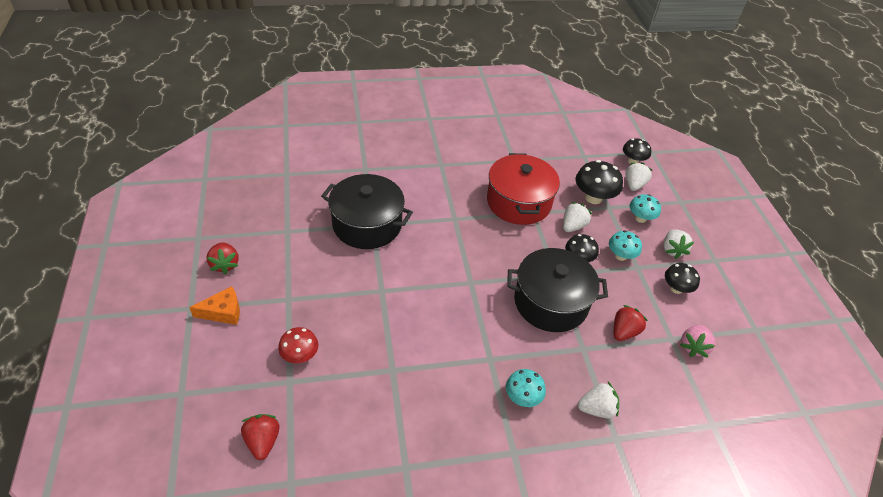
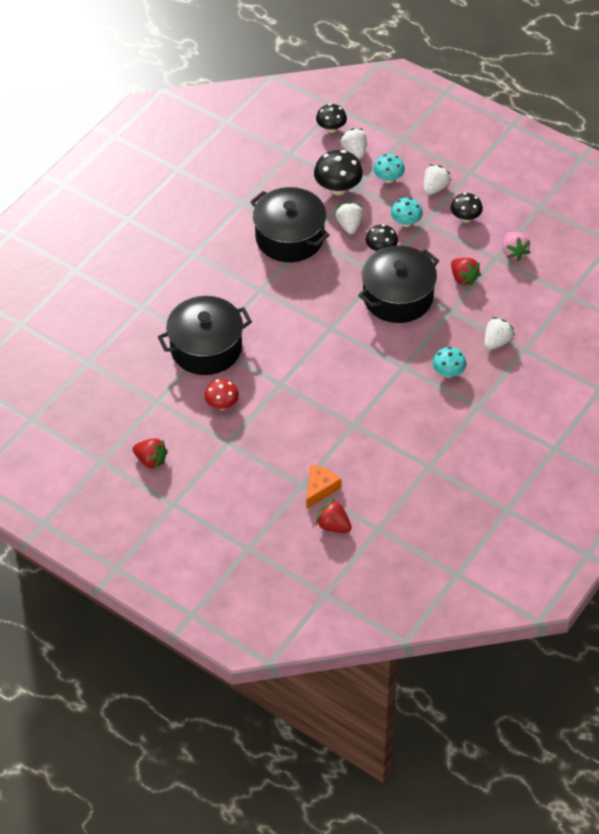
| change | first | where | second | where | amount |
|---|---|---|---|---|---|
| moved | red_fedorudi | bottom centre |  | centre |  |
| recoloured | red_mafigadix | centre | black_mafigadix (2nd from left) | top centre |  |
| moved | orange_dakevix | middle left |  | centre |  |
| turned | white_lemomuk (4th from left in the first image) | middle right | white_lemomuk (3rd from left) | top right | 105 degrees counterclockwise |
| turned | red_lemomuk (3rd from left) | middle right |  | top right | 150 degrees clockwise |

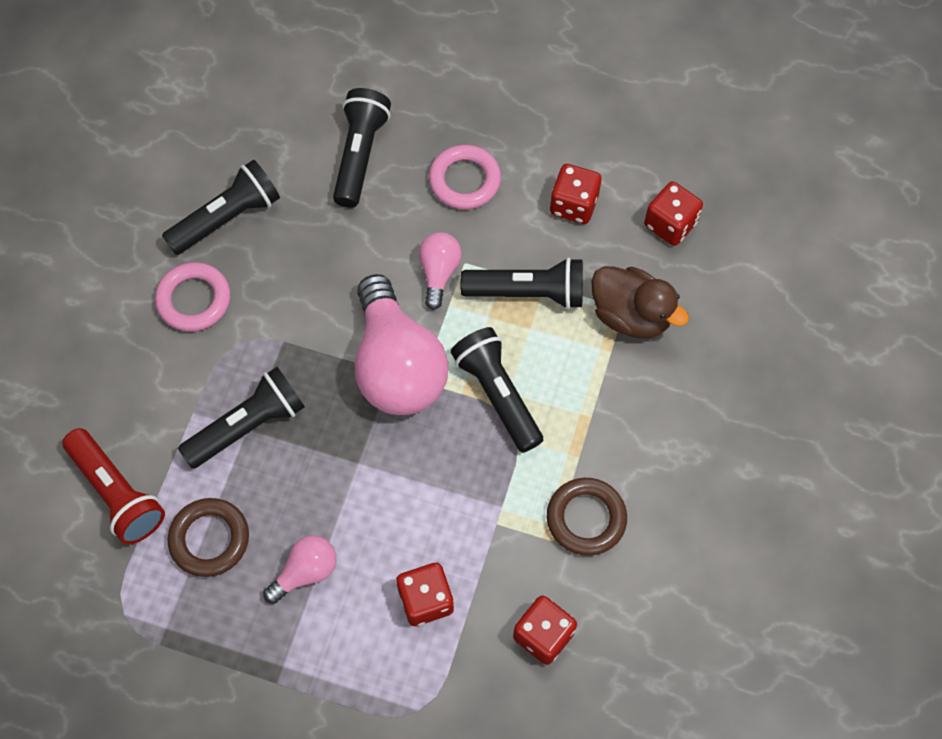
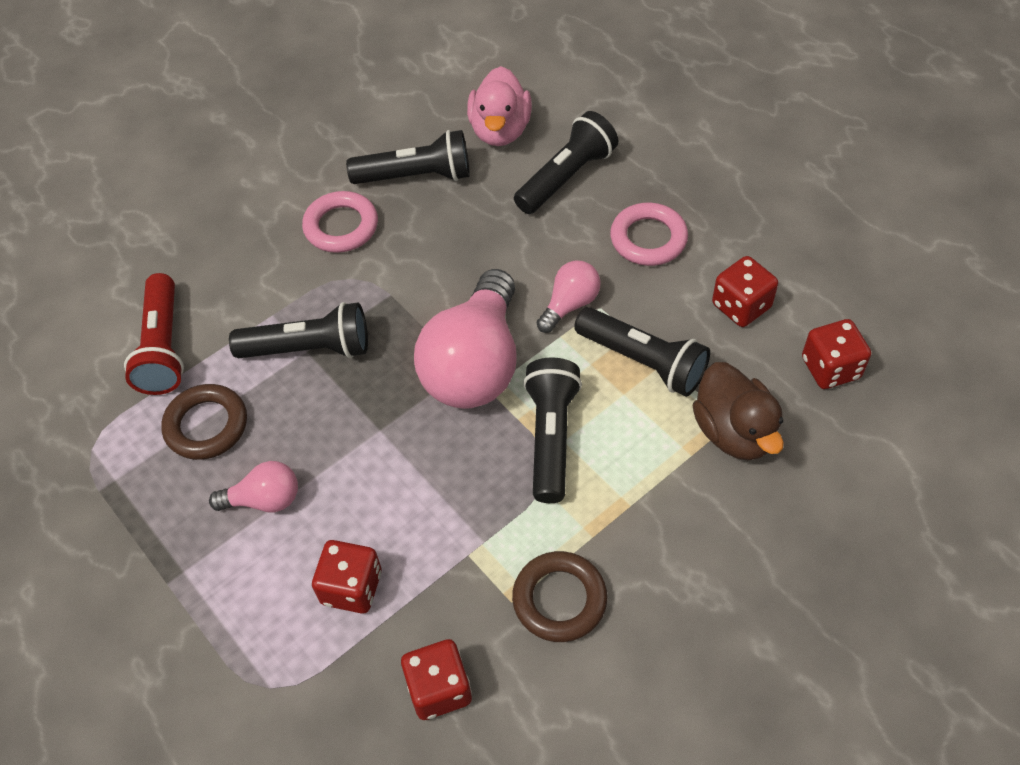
| change | first | where | second | where | amount |
|---|---|---|---|---|---|
| added |  |  | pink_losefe | top centre |  |

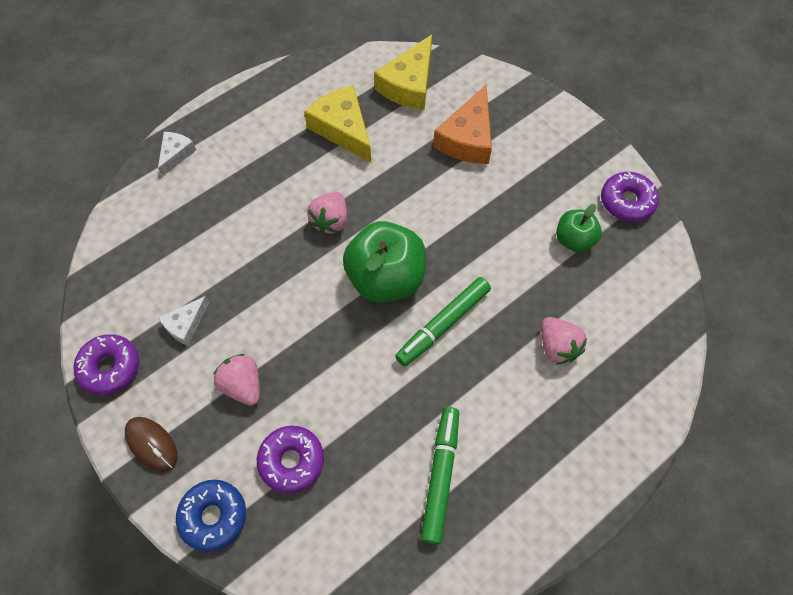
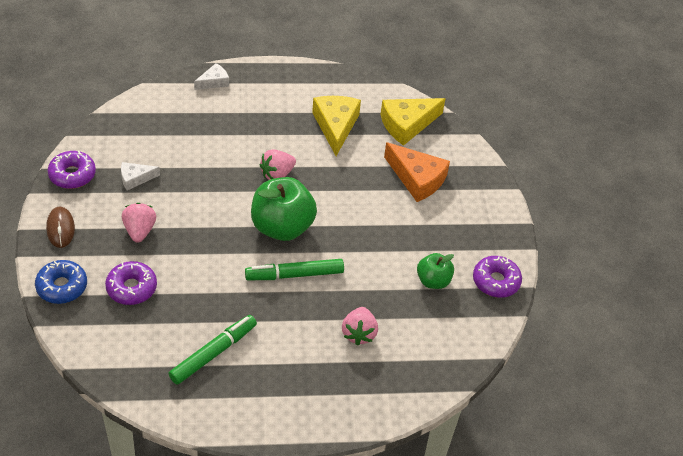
| change | first | where | second | where | amount |
|---|---|---|---|---|---|
| turned | orange_dakevix | top centre |  | centre | 105 degrees counterclockwise |

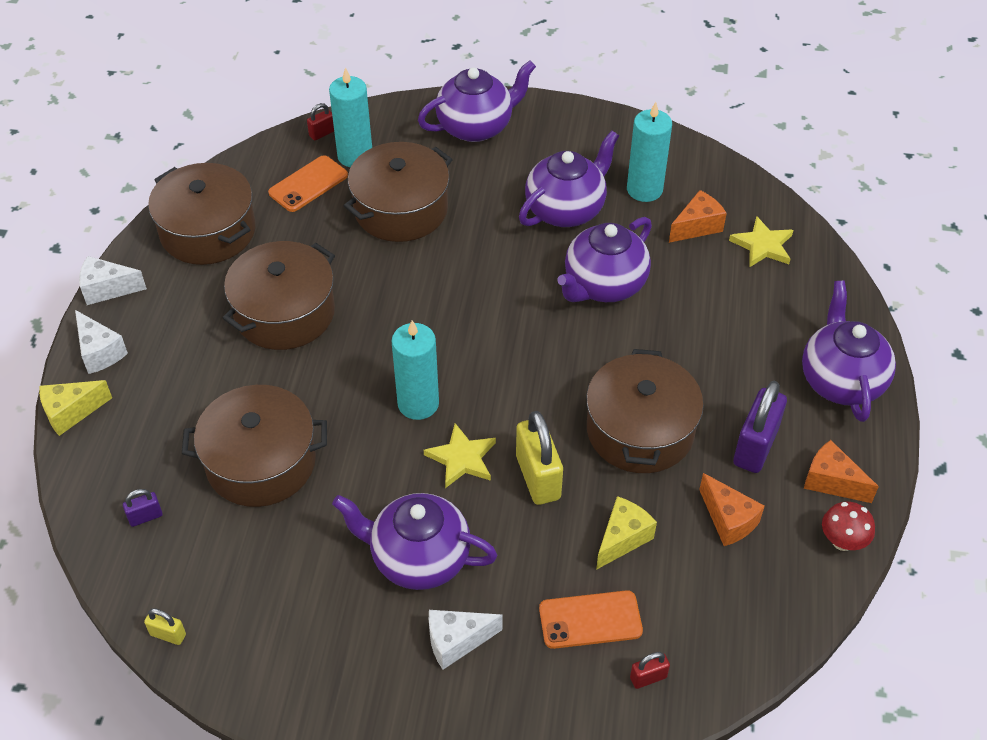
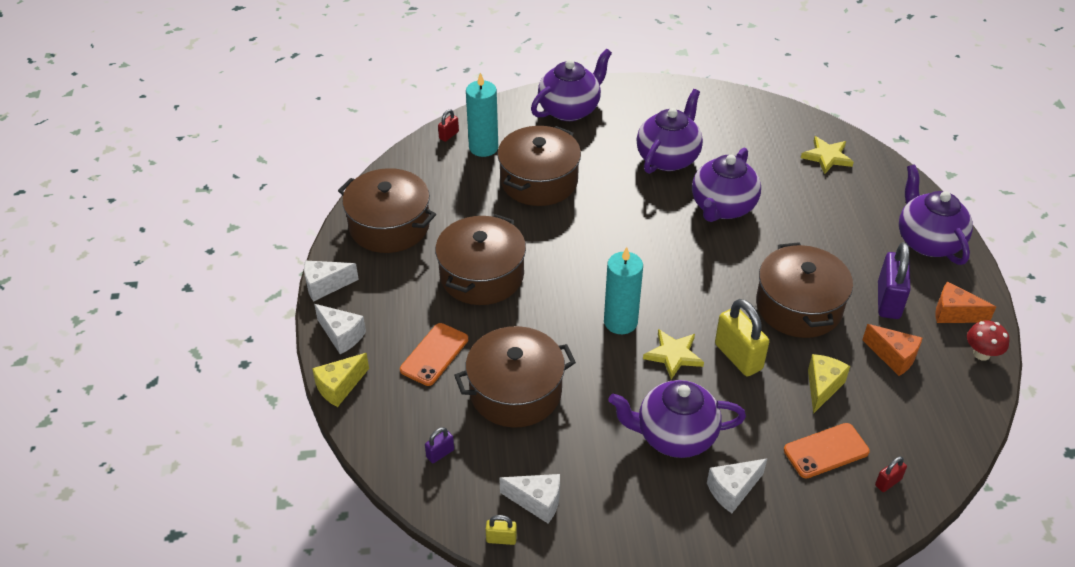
| change | first | where | second | where | amount |
|---|---|---|---|---|---|
| moved | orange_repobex (1st from left) | top left |  | centre |  |
| added |  |  | white_dakevix (3rd from left) | bottom centre |  |
| removed | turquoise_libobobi (3rd from left) | top centre |  |  |  |
| removed | orange_dakevix (1st from left) | top right |  |  |  |

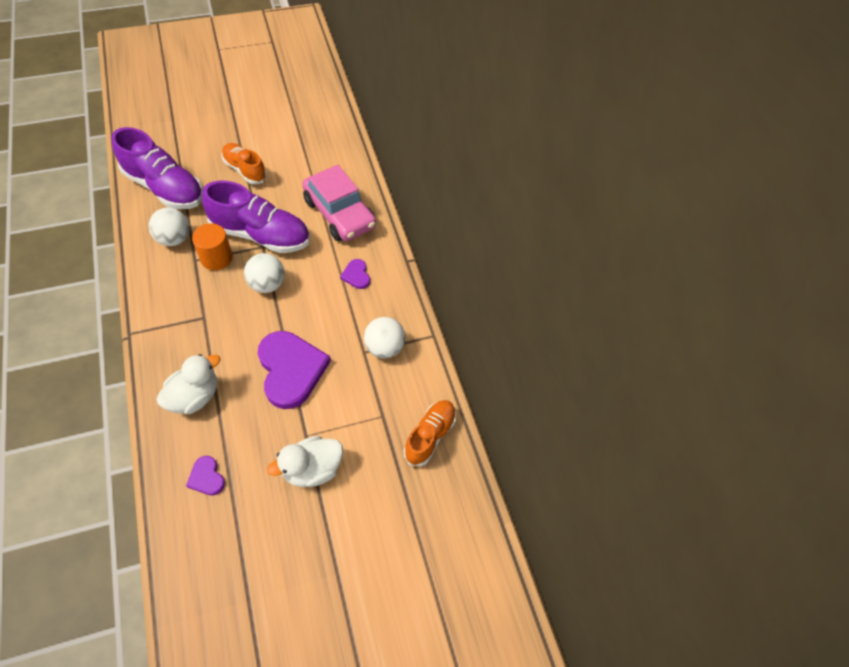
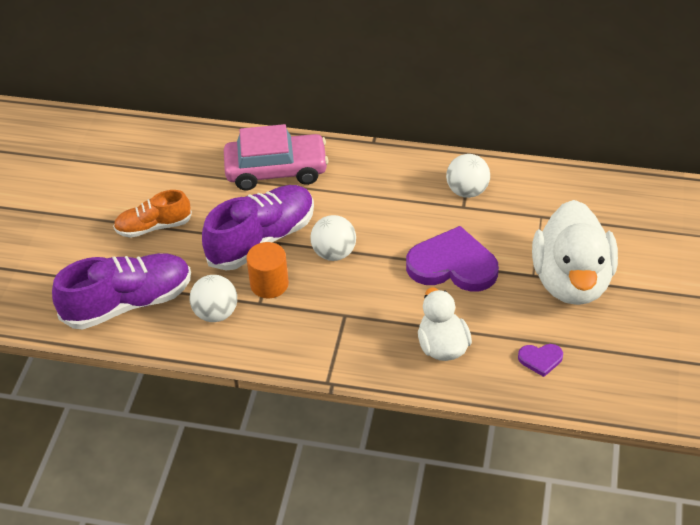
| change | first | where | second | where | amount |
|---|---|---|---|---|---|
| resized | white_losefe (2nd from left) | bottom centre |  | middle right | x1.70 |
| removed | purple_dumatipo (3rd from left) | centre |  |  |  |
| removed | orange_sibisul (2nd from left) | centre |  |  |  |

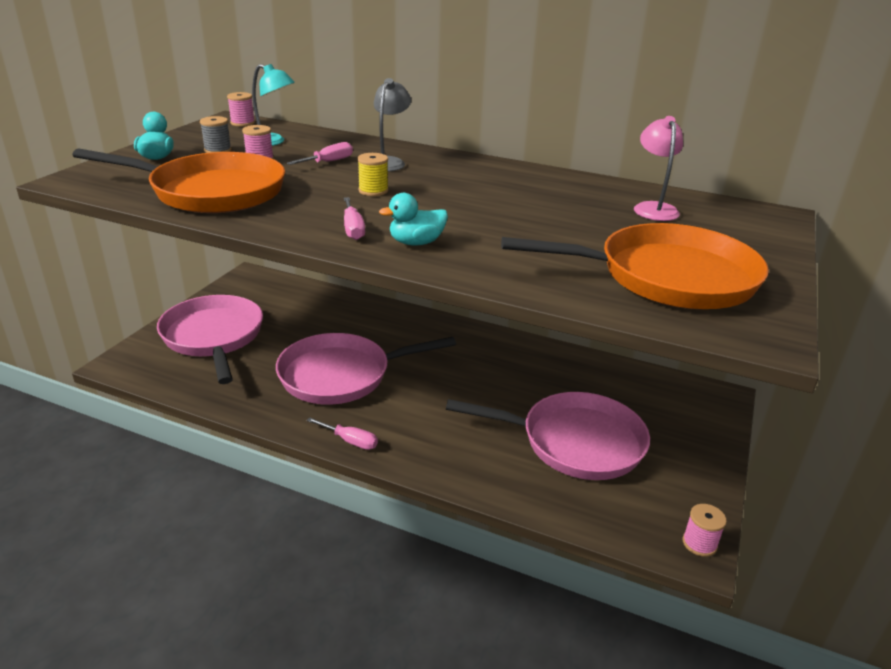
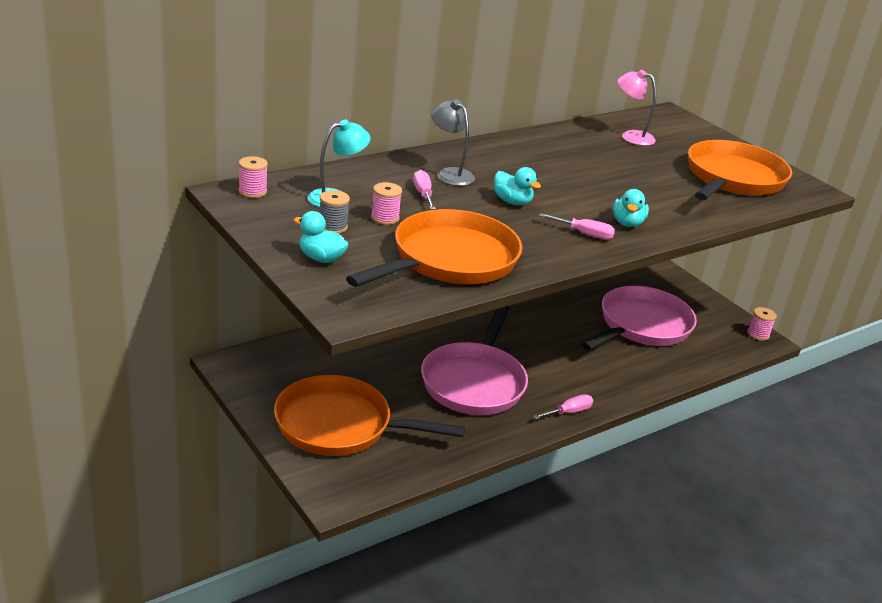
| change | first | where | second | where | amount |
|---|---|---|---|---|---|
| recoloured | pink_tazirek (1st from left) | middle left | orange_tazirek (1st from left) | bottom centre |  |
| replaced | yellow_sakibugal | top centre | turquoise_losefe (2nd from left) | top centre |  |

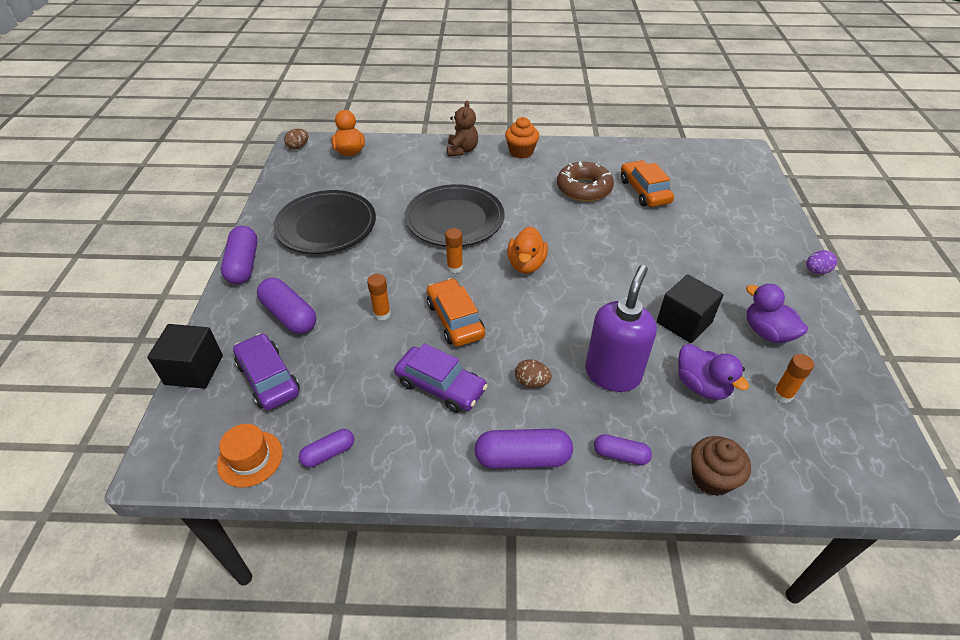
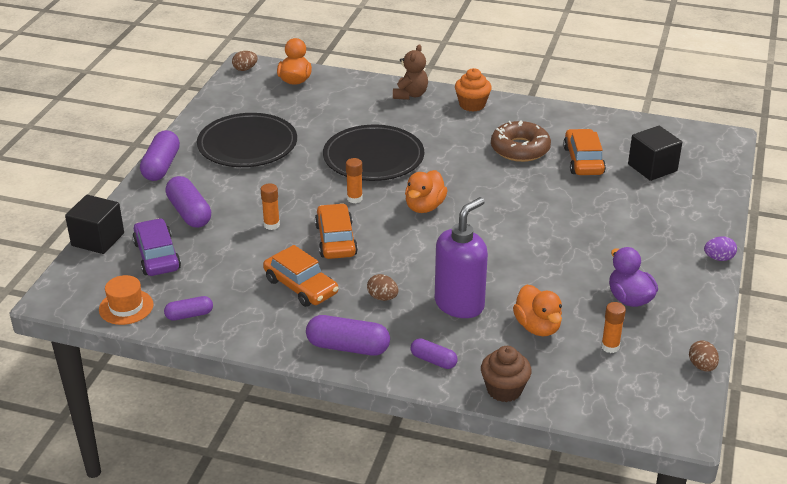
| change | first | where | second | where | amount |
|---|---|---|---|---|---|
| recoloured | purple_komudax (2nd from left) | centre | orange_komudax (1st from left) | centre |  |
| recoloured | purple_losefe (1st from left) | middle right | orange_losefe (3rd from left) | middle right |  |
| moved | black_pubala (2nd from left) | middle right |  | top right |  |
| added |  |  | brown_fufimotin (3rd from left) | bottom right |  |

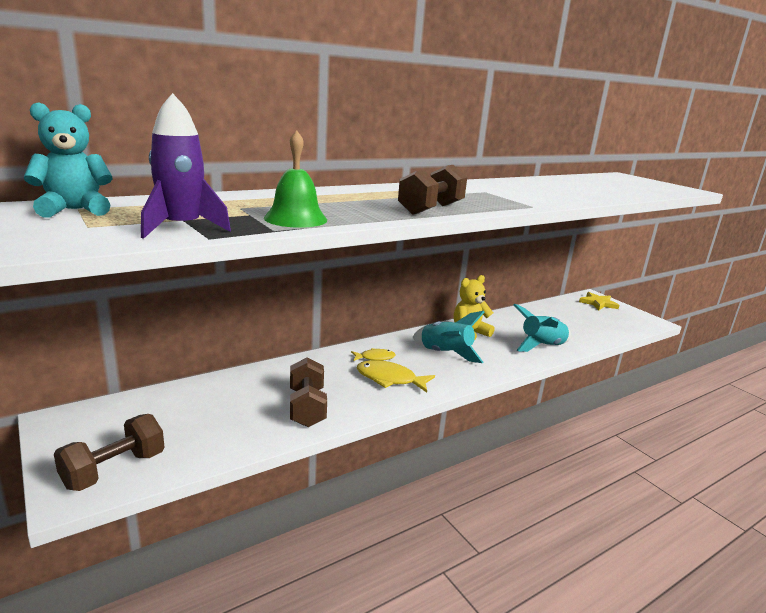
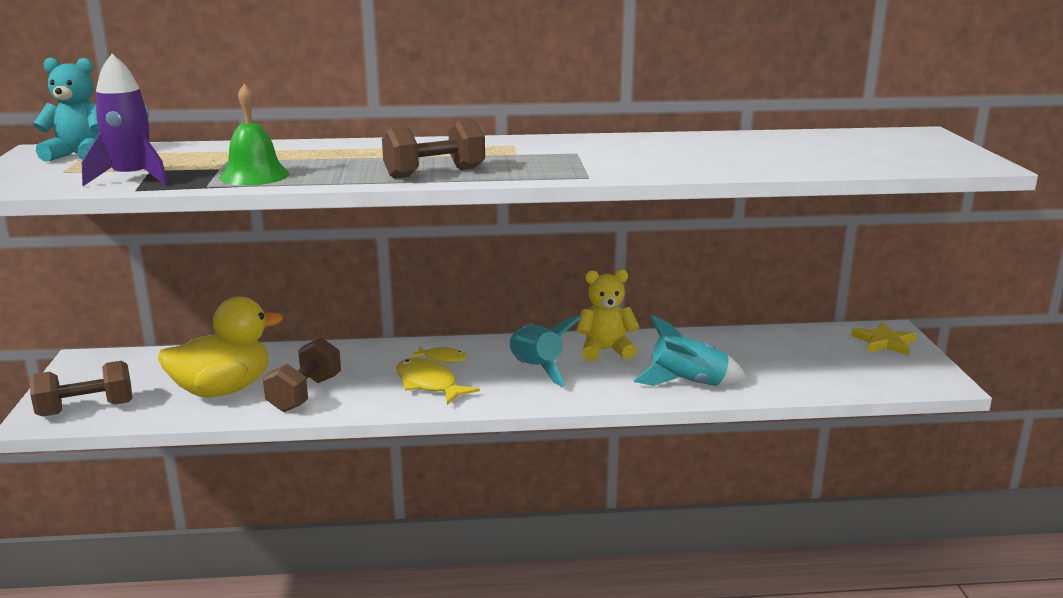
| change | first | where | second | where | amount |
|---|---|---|---|---|---|
| added |  |  | yellow_losefe | middle left |  |

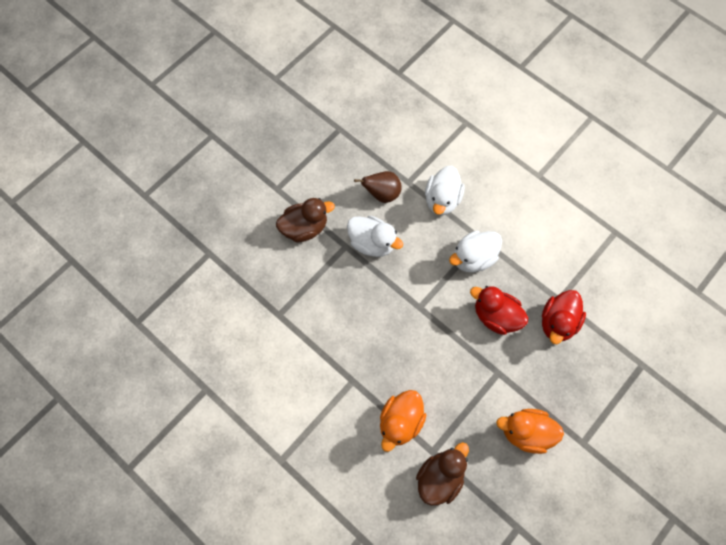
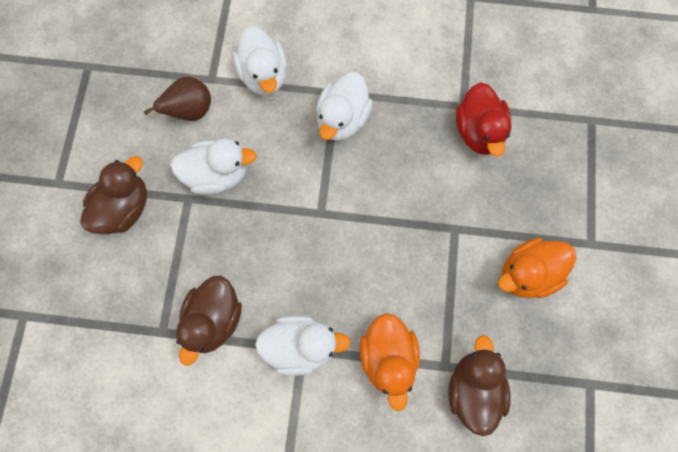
| change | first | where | second | where | amount |
|---|---|---|---|---|---|
| added |  |  | brown_losefe (2nd from left) | bottom left |  |
| added |  |  | white_losefe (3rd from left) | bottom centre |  |
| removed | red_losefe (1st from left) | middle right |  |  |  |

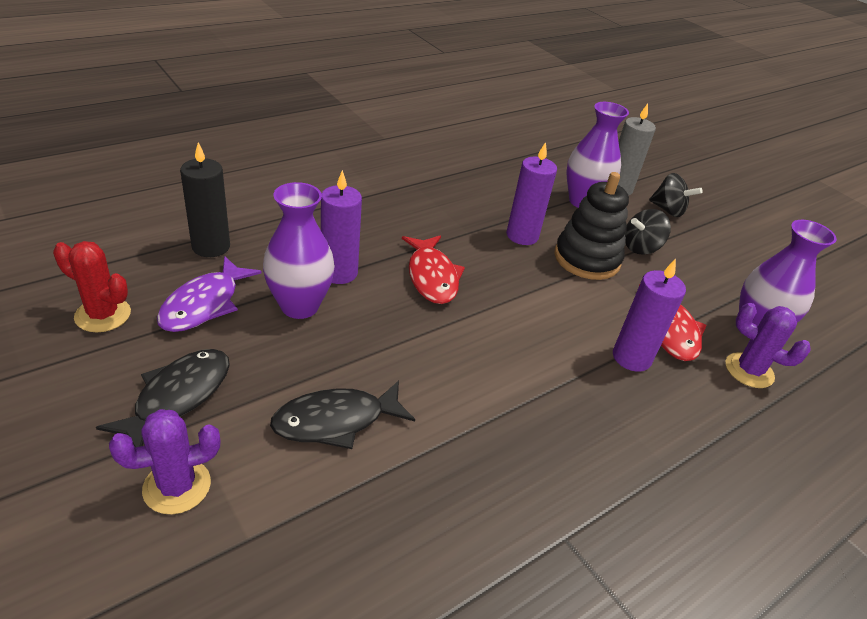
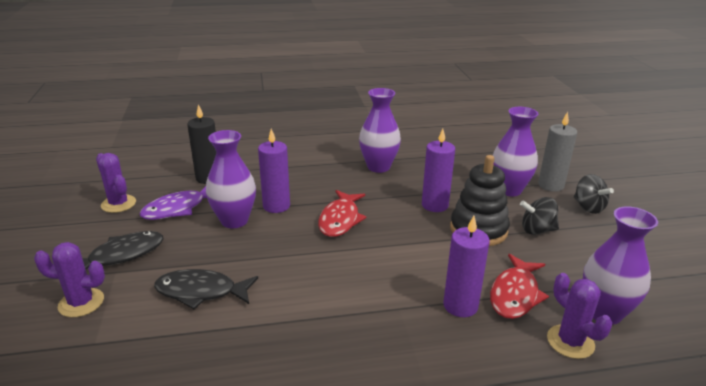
| change | first | where | second | where | amount |
|---|---|---|---|---|---|
| recoloured | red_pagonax | middle left | purple_pagonax (2nd from left) | middle left |  |
| added |  |  | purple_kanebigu (2nd from left) | centre |  |

